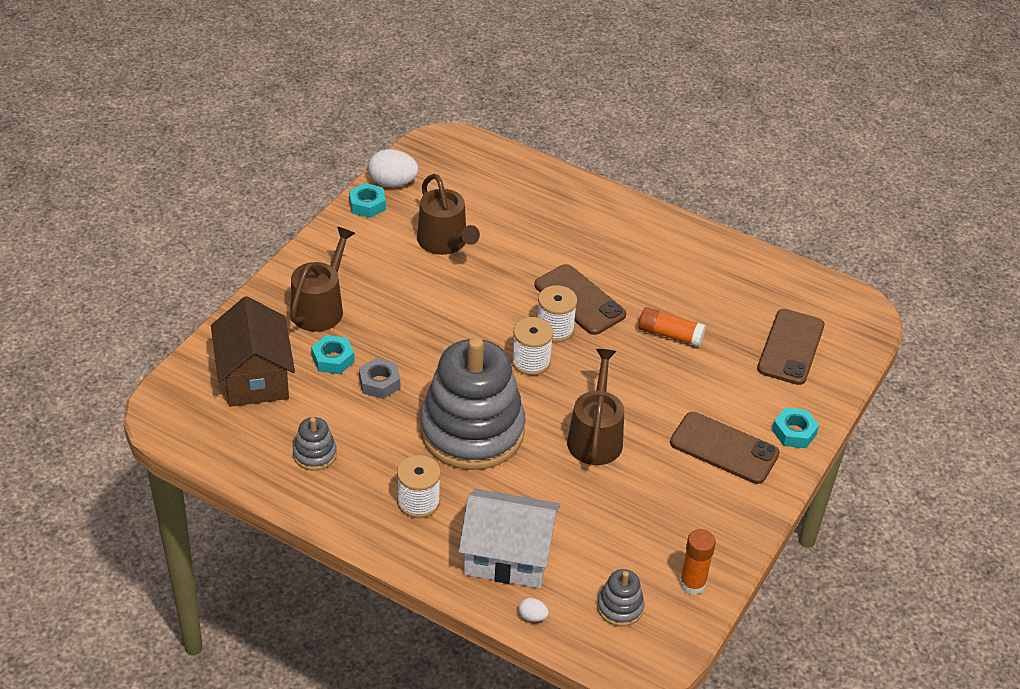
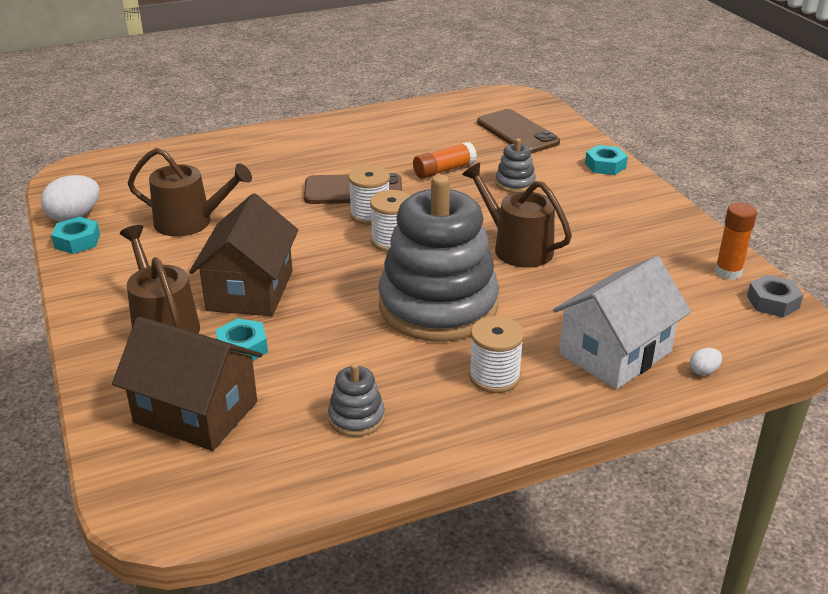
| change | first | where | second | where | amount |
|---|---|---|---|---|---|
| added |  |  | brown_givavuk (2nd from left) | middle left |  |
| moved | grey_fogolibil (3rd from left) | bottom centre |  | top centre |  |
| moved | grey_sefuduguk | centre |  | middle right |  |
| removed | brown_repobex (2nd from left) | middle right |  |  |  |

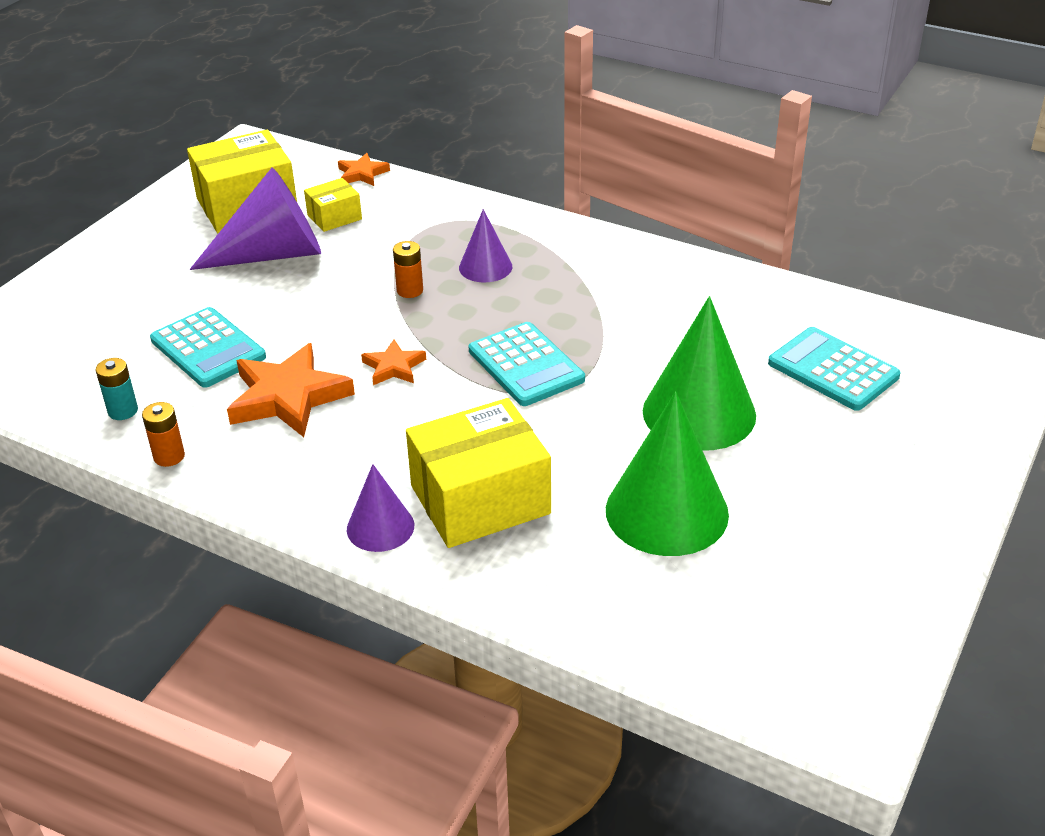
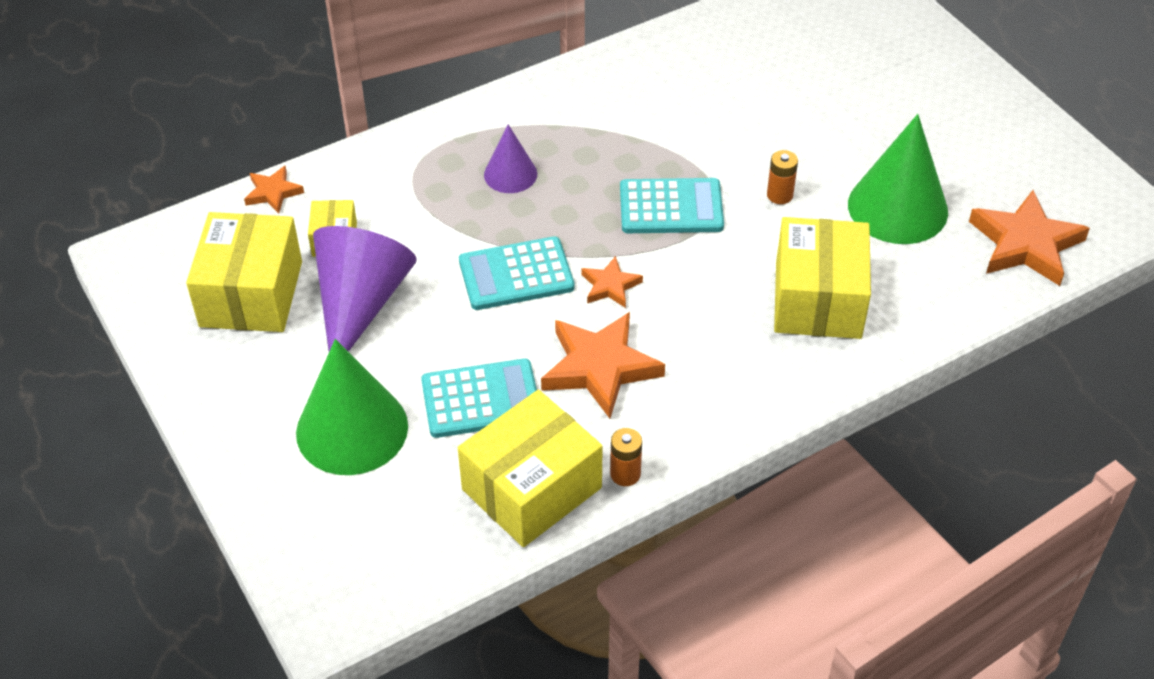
| change | first | where | second | where | amount |
|---|---|---|---|---|---|
| moved | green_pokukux (2nd from left in the first image) | middle right | green_pokukux (1st from left) | middle left |  |
| replaced | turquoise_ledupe | middle left | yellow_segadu (3rd from left) | bottom centre |  |
| moved | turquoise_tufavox (3rd from left in the first image) | middle right | turquoise_tufavox (2nd from left) | centre |  |
| moved | orange_ledupe (2nd from left) | top centre |  | top right |  |
| added |  |  | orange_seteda (4th from left) | middle right |  |
| removed | purple_pokukux (2nd from left) | centre |  |  |  |

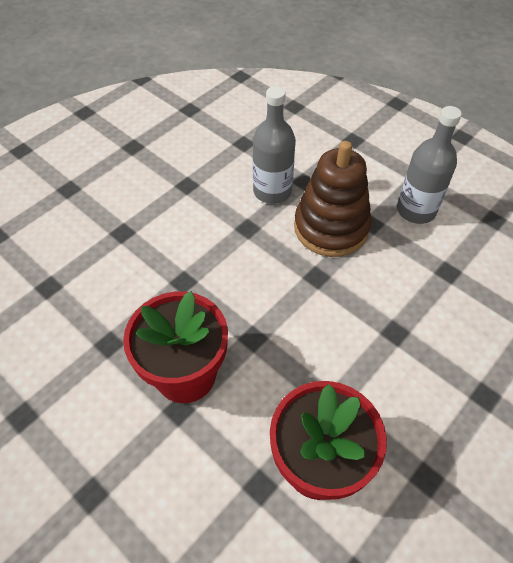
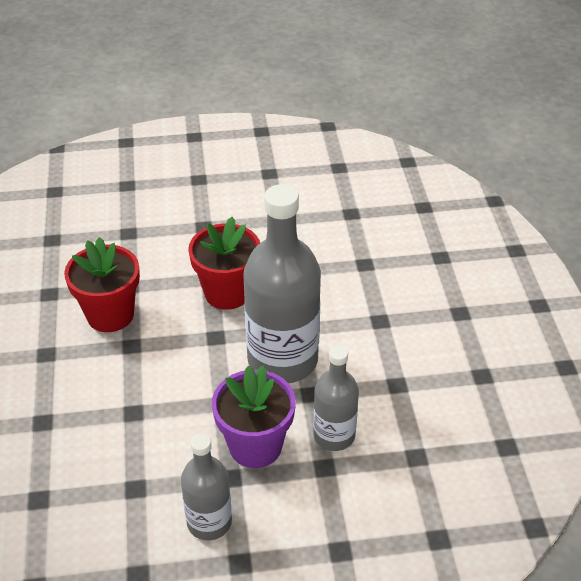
| change | first | where | second | where | amount |
|---|---|---|---|---|---|
| replaced | brown_fogolibil | centre | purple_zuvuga | bottom centre |  |
| added |  |  | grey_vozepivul (2nd from left) | centre |  |

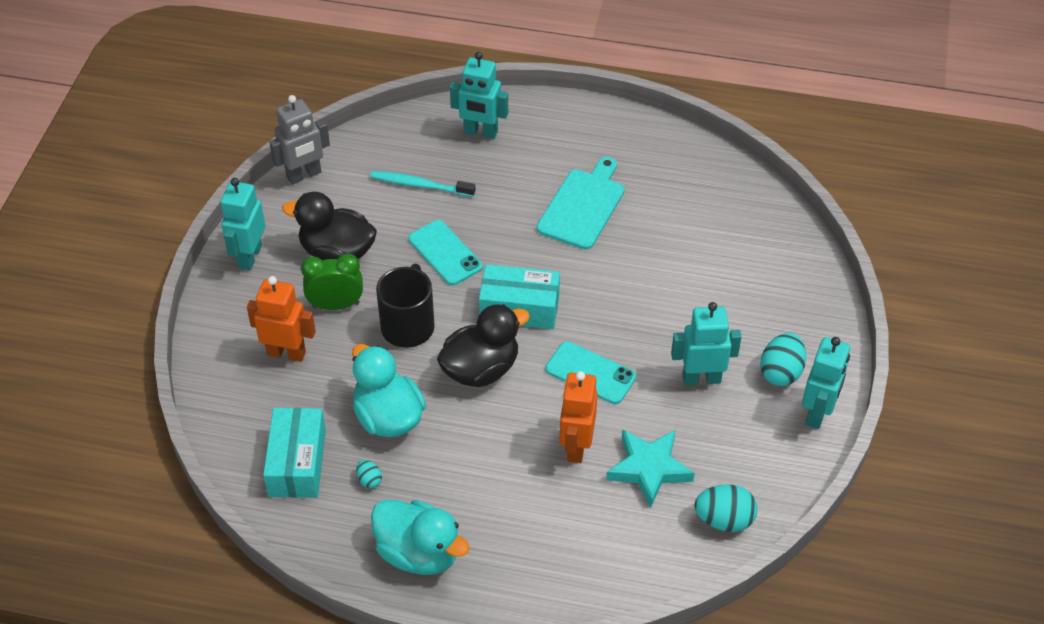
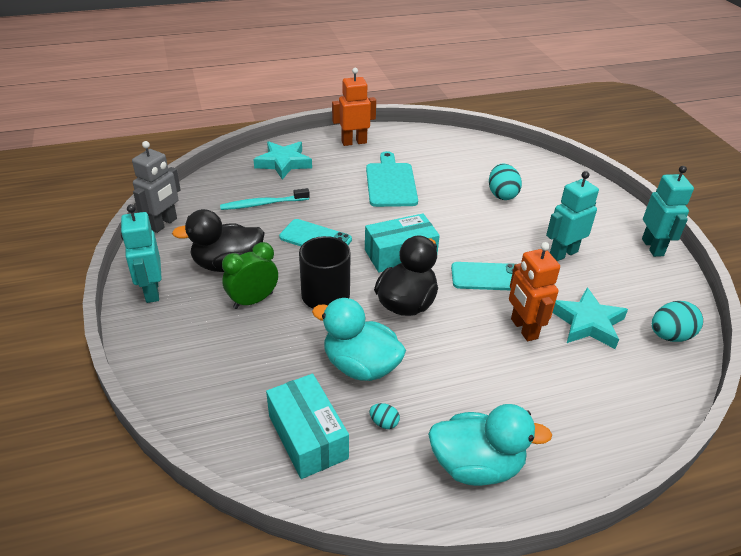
| change | first | where | second | where | amount |
|---|---|---|---|---|---|
| replaced | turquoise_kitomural (2nd from left) | top centre | turquoise_seteda (1st from left) | top centre |  |
| moved | orange_kitomural (1st from left) | middle left |  | top centre |  |
| moved | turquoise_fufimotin (3rd from left in the first image) | middle right | turquoise_fufimotin (2nd from left) | top right |  |

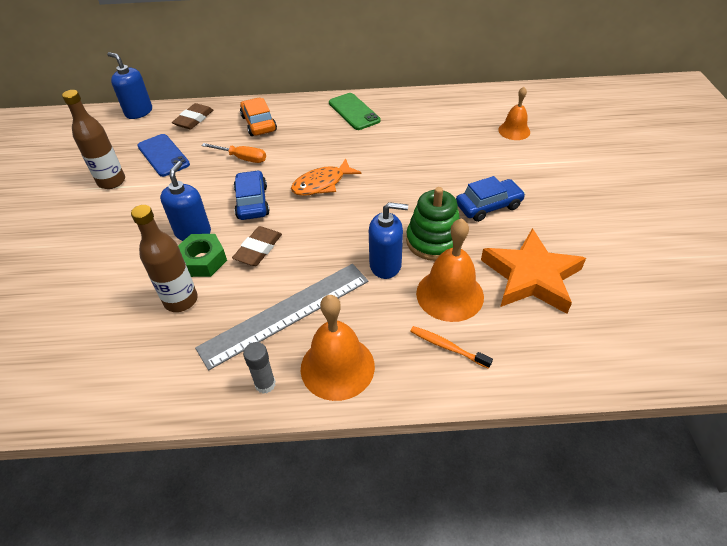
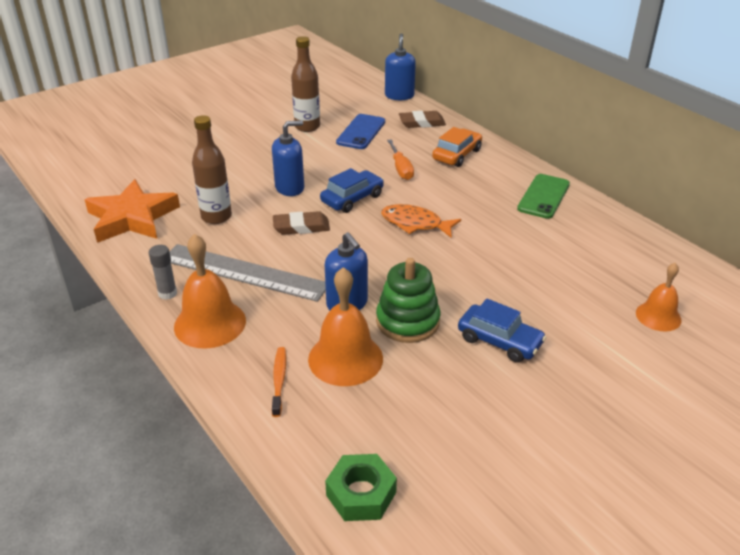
| change | first | where | second | where | amount |
|---|---|---|---|---|---|
| moved | orange_seteda | middle right |  | middle left |  |
| moved | green_sefuduguk | middle left |  | bottom centre |  |

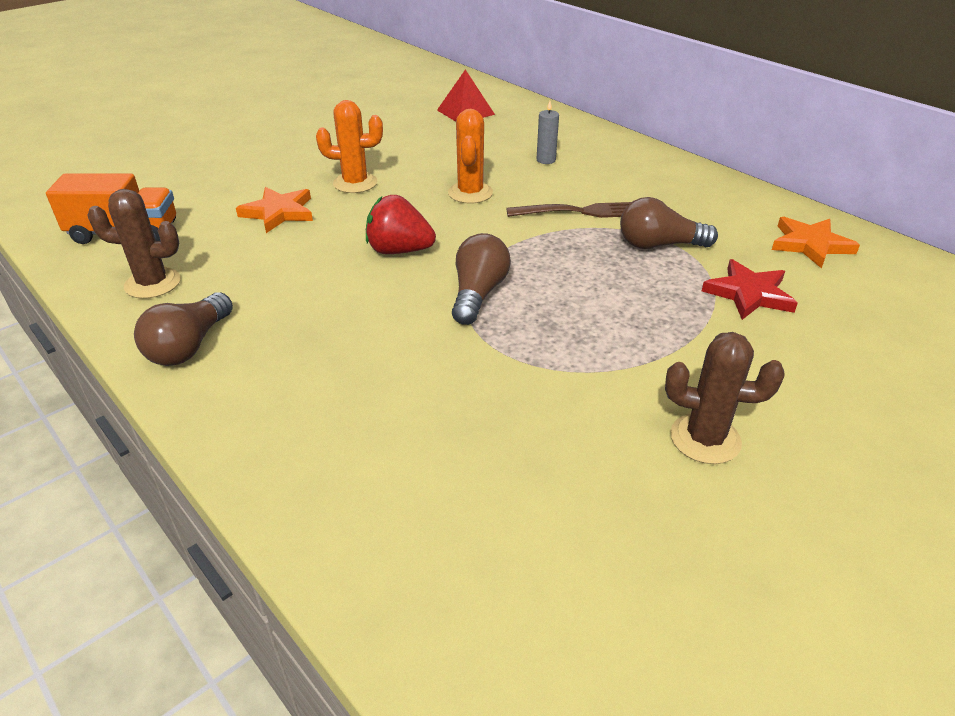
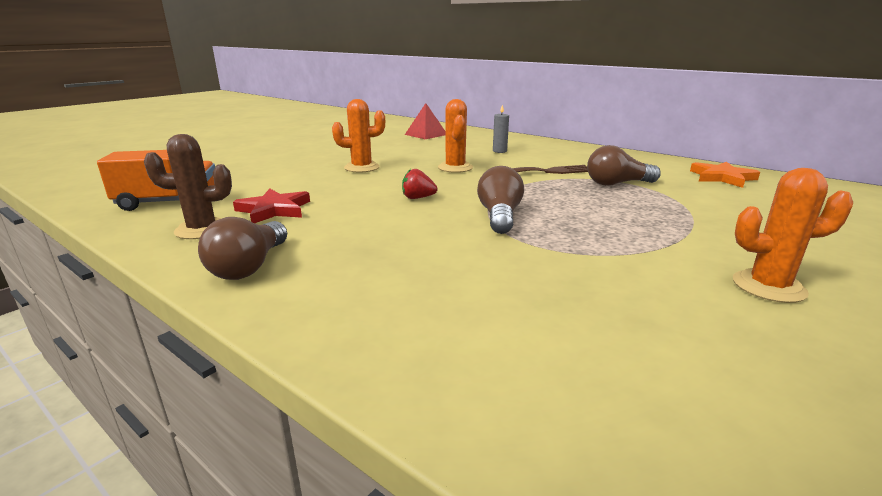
| change | first | where | second | where | amount |
|---|---|---|---|---|---|
| moved | red_seteda | middle right |  | middle left |  |
| resized | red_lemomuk | top centre |  | centre | x0.61 |
| recoloured | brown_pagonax (2nd from left) | middle right | orange_pagonax (3rd from left) | middle right |  |
| removed | orange_seteda (1st from left) | top left |  |  |  |

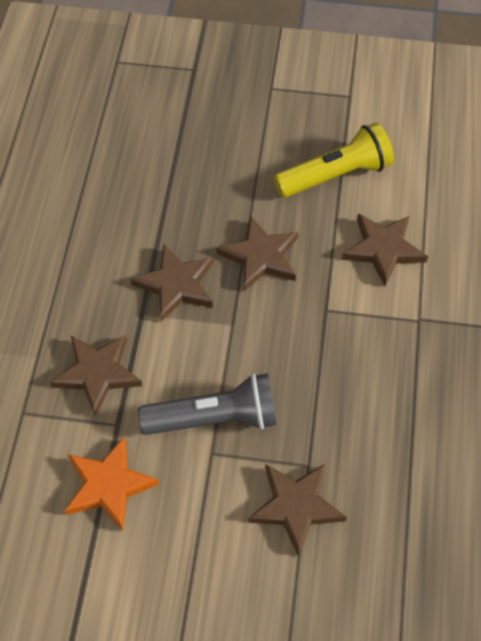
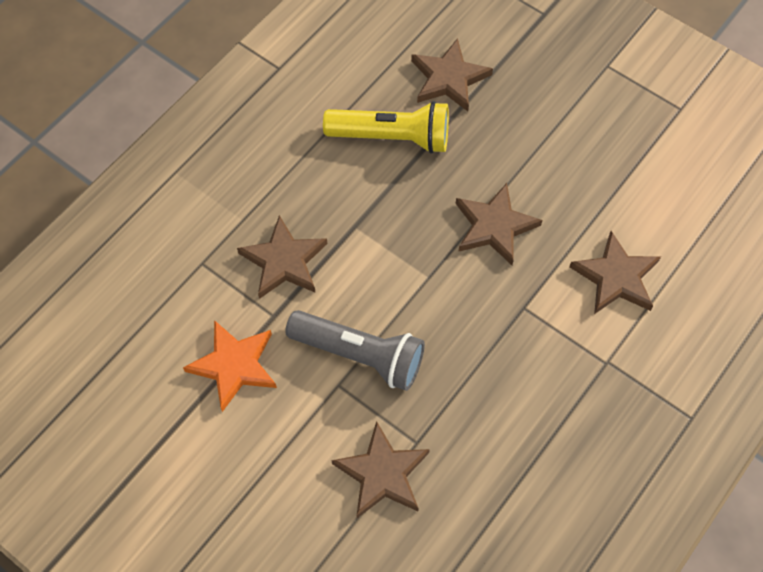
| change | first | where | second | where | amount |
|---|---|---|---|---|---|
| moved | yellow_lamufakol | top right |  | top centre |  |
| moved | brown_seteda (2nd from left in the first image) | centre | brown_seteda (3rd from left) | top centre |  |

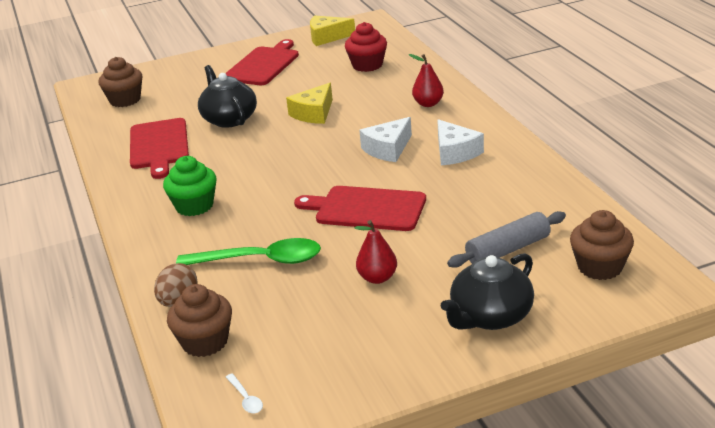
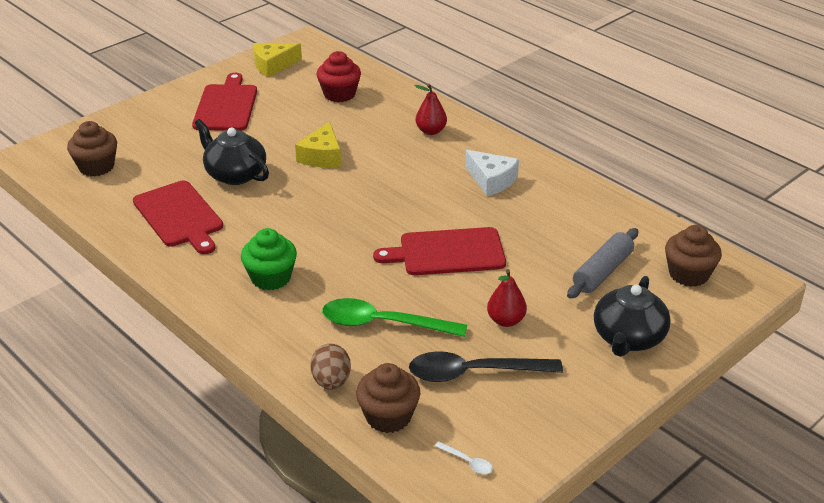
| change | first | where | second | where | amount |
|---|---|---|---|---|---|
| turned | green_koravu | centre |  | centre | 150 degrees counterclockwise |
| added |  |  | black_koravu | bottom centre |  |
| removed | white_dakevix (1st from left) | top centre |  |  |  |

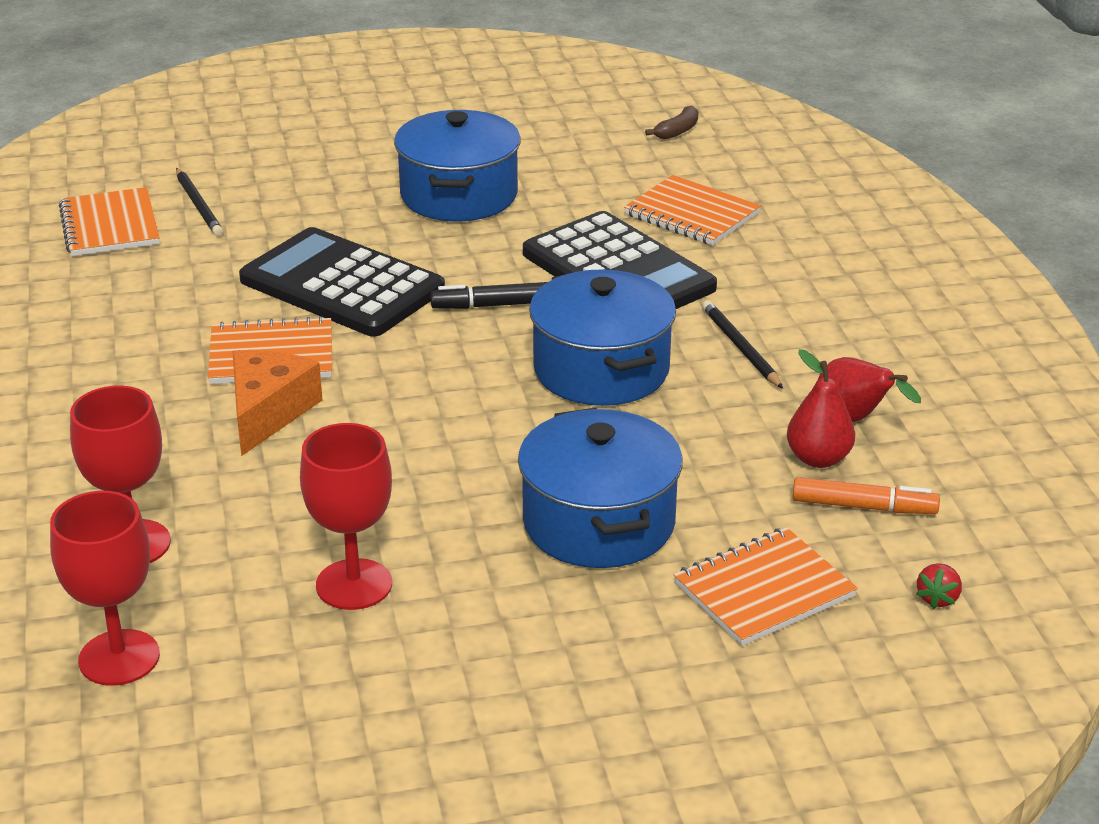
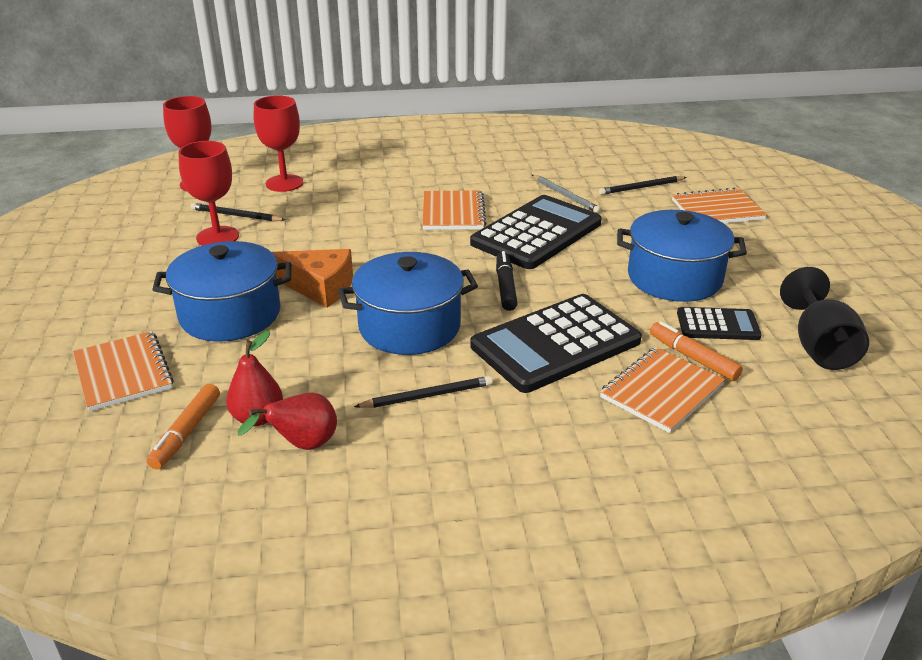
| change | first | where | second | where | amount |
|---|---|---|---|---|---|
| added |  |  | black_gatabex (1st from left) | top left |  |
| moved | orange_dakevix | middle left |  | centre |  |
| added |  |  | grey_gatabex | top centre |  |
| added |  |  | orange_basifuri (2nd from left) | middle right |  |
| moved | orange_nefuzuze (1st from left in the first image) | top left | orange_nefuzuze (4th from left) | top right |  |
| added |  |  | black_tufavox (3rd from left) | middle right |  |
| added |  |  | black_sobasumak | middle right |  |
| removed | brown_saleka | top centre |  |  |  |
| removed | red_lemomuk | bottom right |  |  |  |

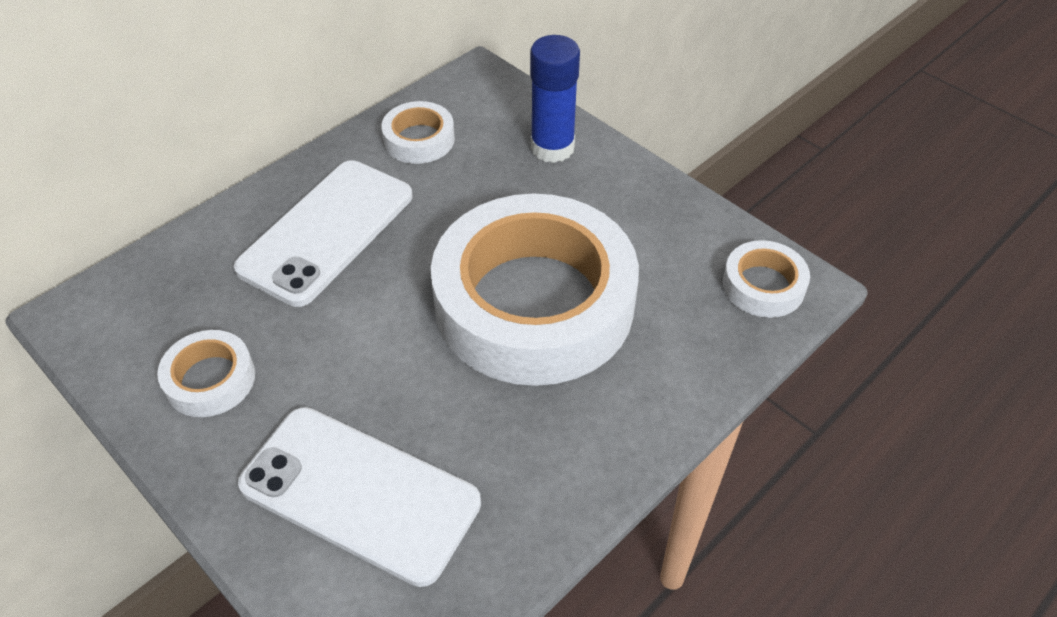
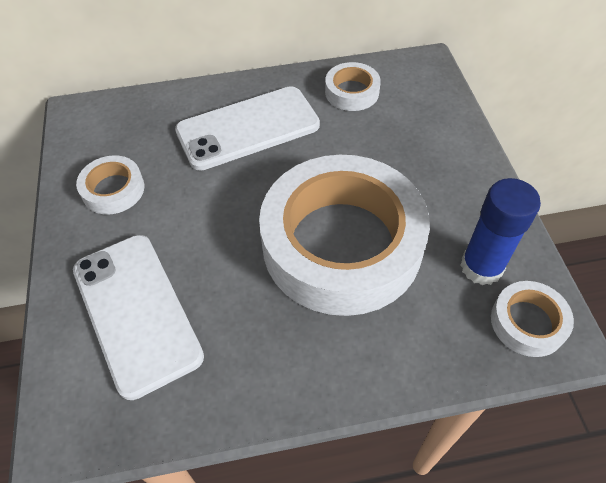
| change | first | where | second | where | amount |
|---|---|---|---|---|---|
| moved | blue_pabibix | top centre |  | middle right |  |

